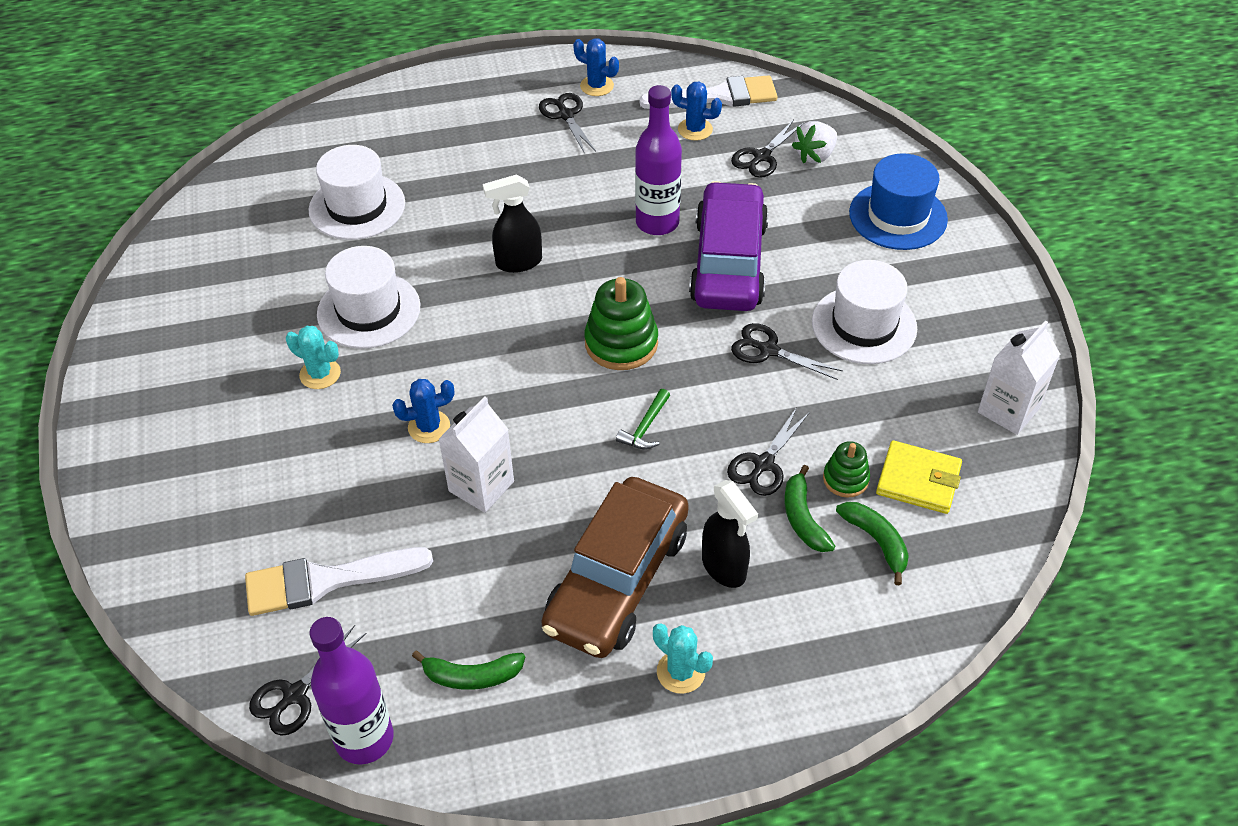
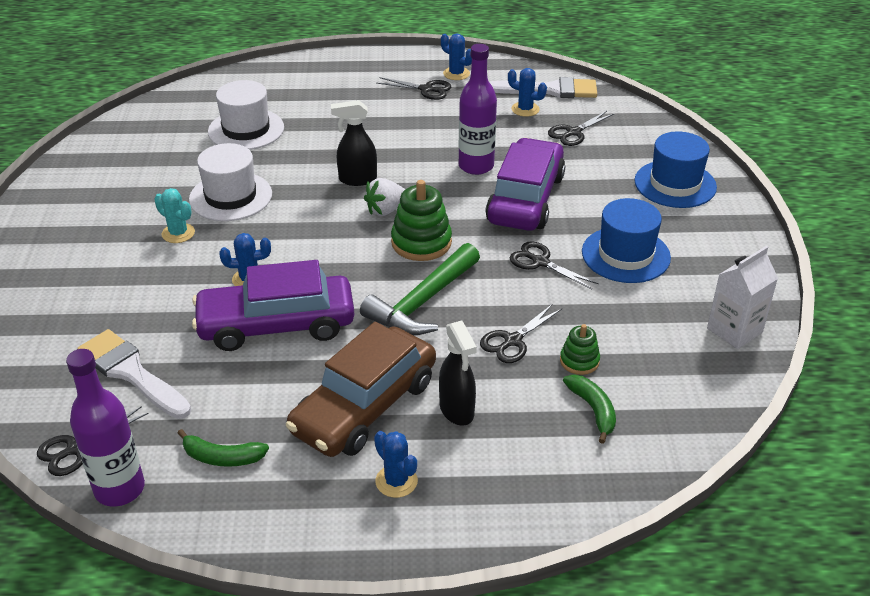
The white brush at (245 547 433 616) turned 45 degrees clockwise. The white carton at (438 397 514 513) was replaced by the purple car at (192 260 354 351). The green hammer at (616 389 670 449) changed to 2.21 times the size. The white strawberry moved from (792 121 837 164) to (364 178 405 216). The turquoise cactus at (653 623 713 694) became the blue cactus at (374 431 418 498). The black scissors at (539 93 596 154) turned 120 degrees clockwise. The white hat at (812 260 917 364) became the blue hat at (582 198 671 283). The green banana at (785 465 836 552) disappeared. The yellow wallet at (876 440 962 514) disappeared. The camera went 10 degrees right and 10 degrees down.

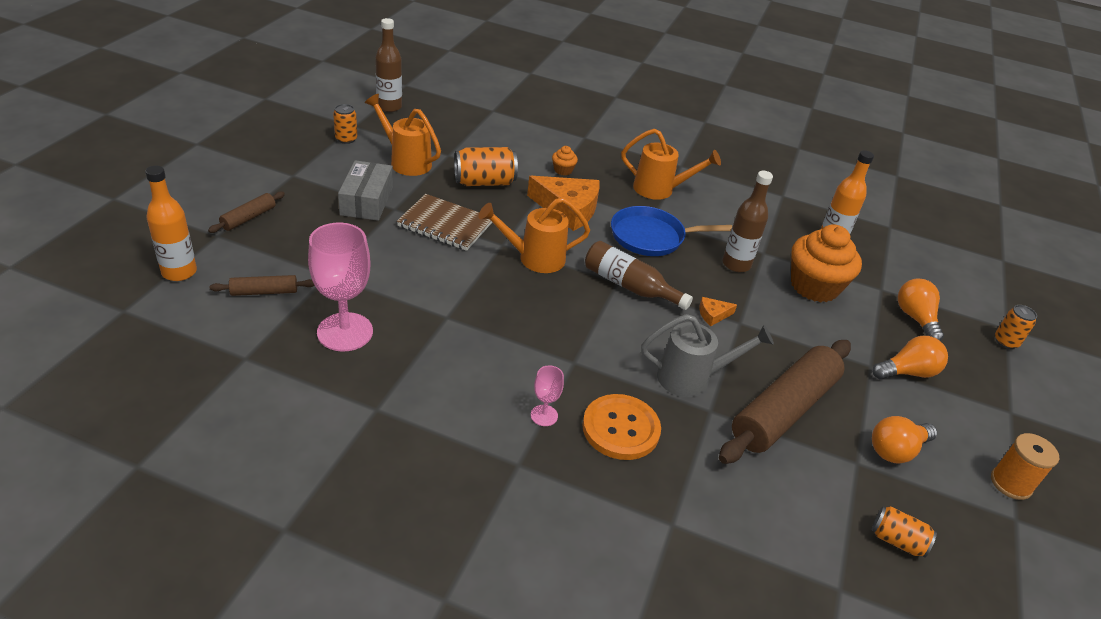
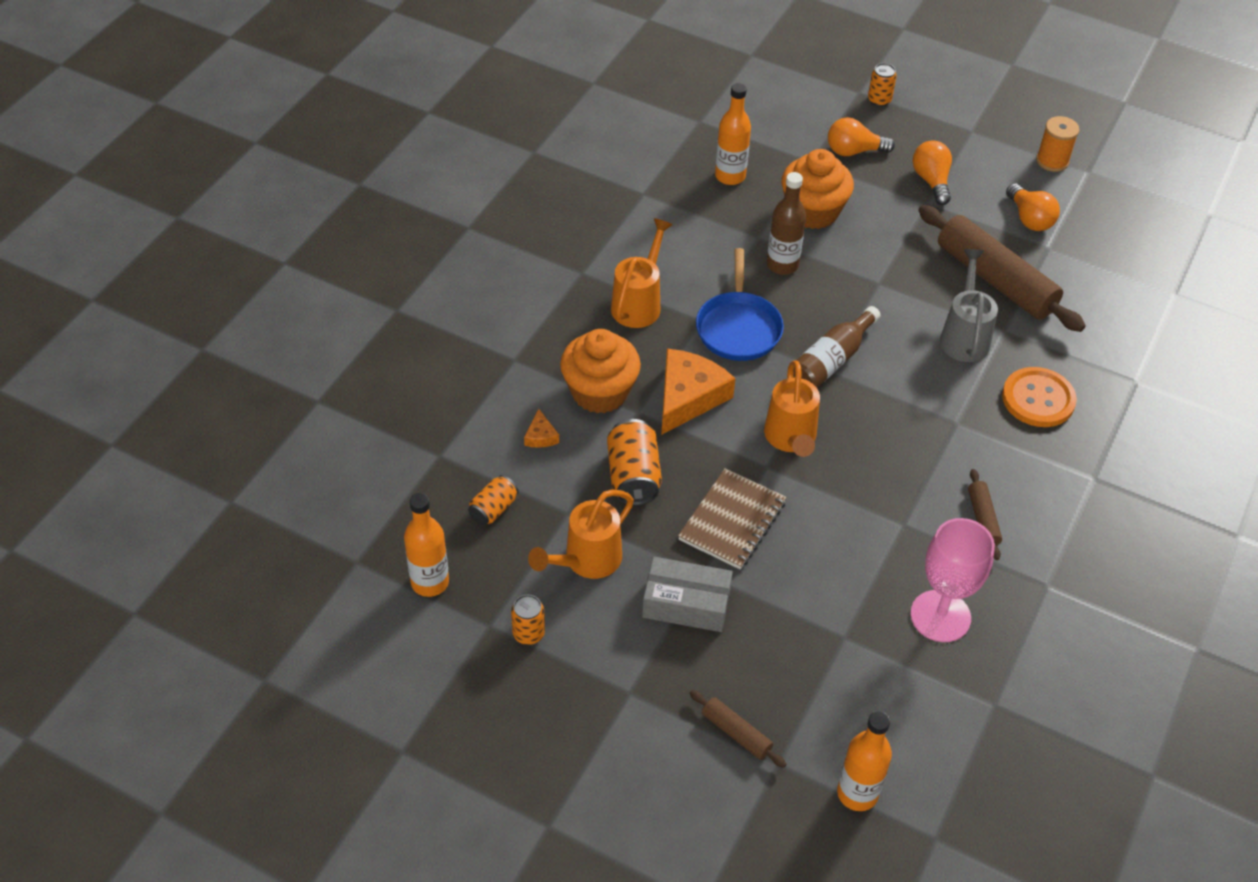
The brown bottle at (375 18 402 112) became the orange bottle at (404 493 449 597). The orange can moved from (872 506 937 558) to (468 475 518 525). The orange cheese moved from (699 297 737 326) to (524 409 559 448). The orange cupcake at (552 146 578 176) changed to 2.33 times the size. The brown rolling pin moved from (210 275 315 296) to (968 469 1002 560). The pink goblet at (531 366 564 426) disappeared. The camera went 80 degrees left and 10 degrees up.

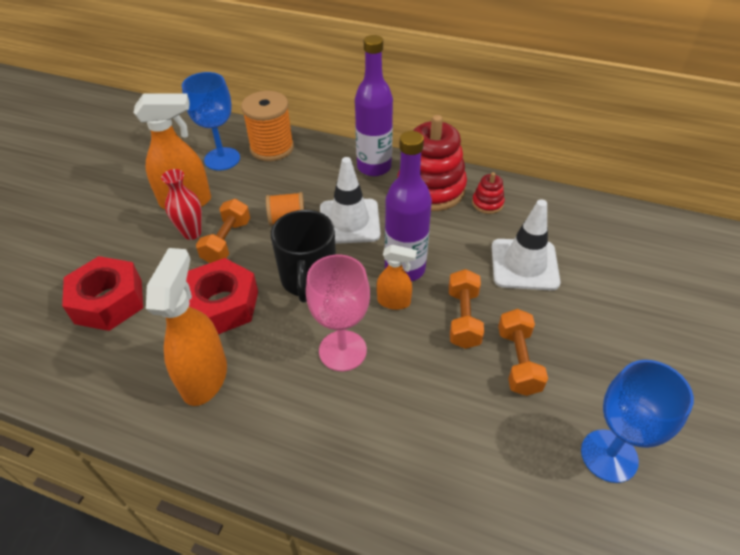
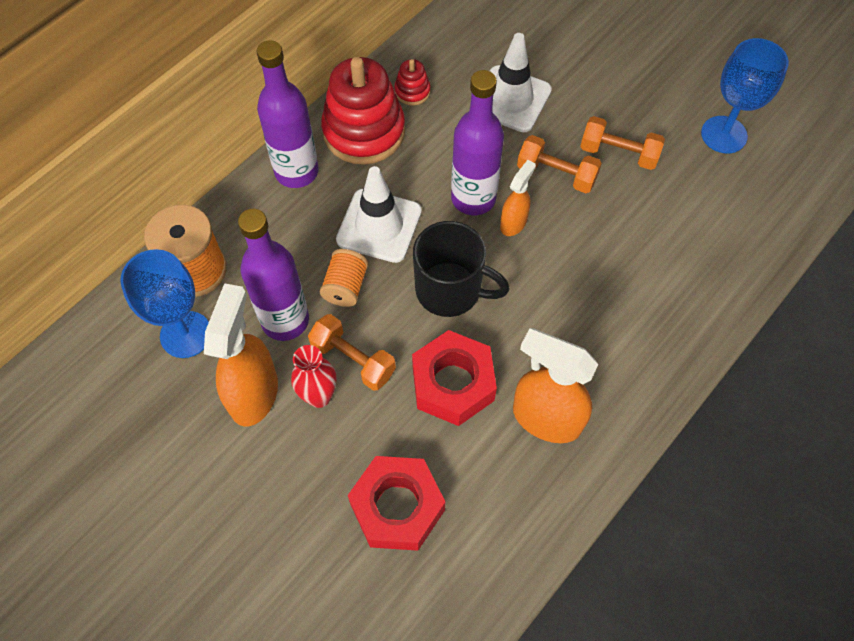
The purple bottle at (238 209 309 341) appeared. The pink goblet at (306 255 370 371) disappeared. The camera went 70 degrees left and 15 degrees up.

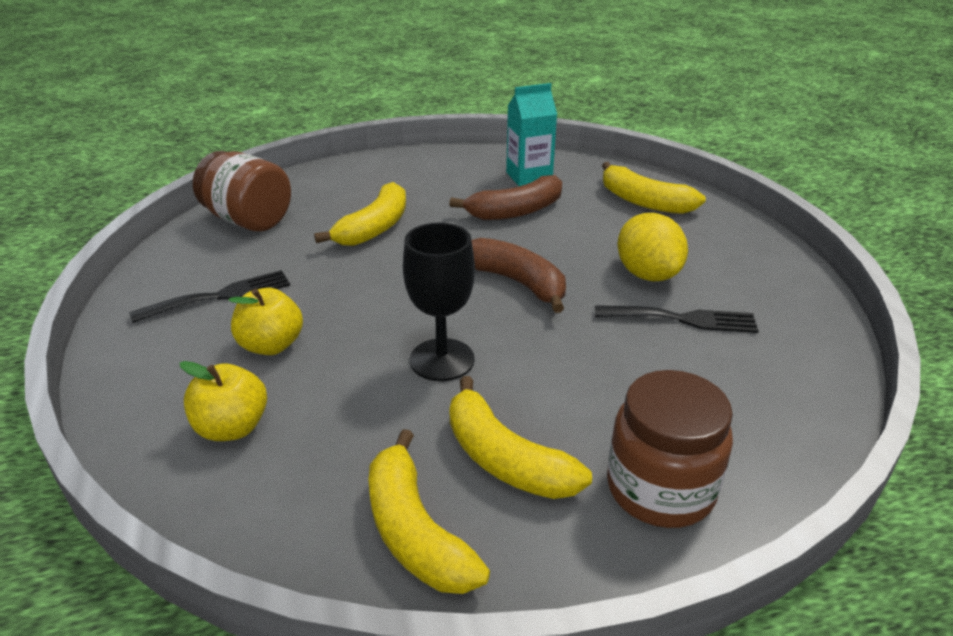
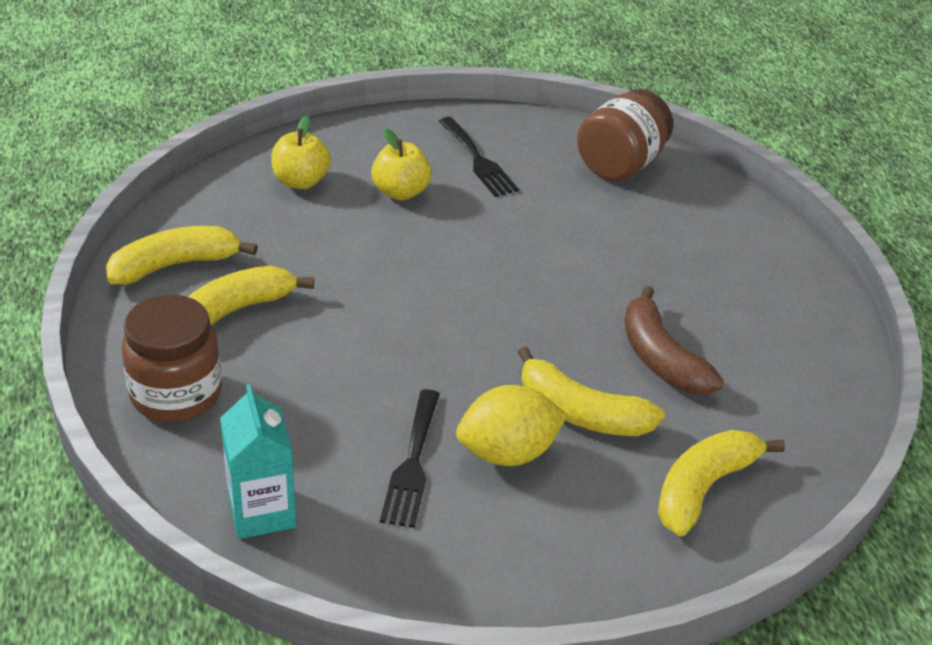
The turquoise carton moved from (506 83 557 186) to (220 384 296 539). The yellow banana moved from (314 182 406 246) to (518 347 665 436). The black goblet at (403 223 475 381) disappeared. The brown banana at (472 238 566 313) disappeared. The camera went 90 degrees right and 5 degrees up.

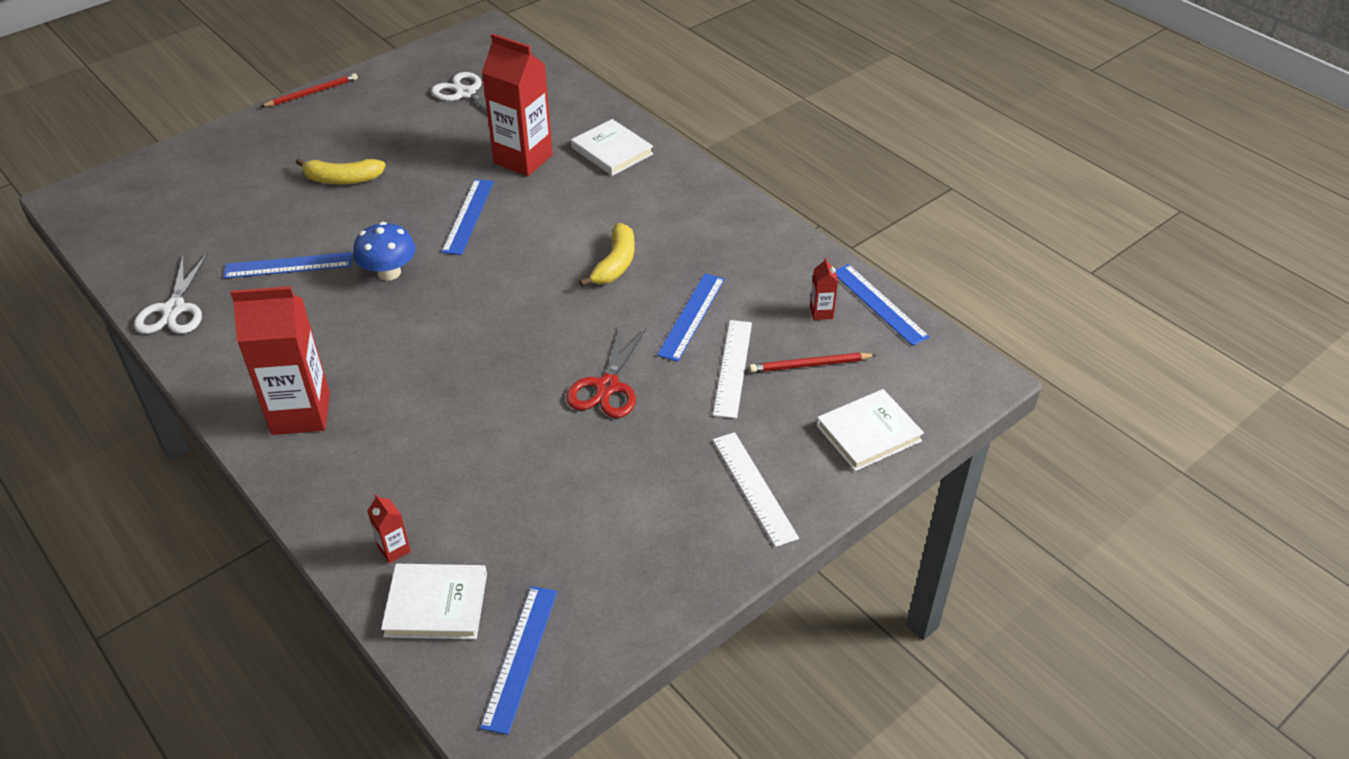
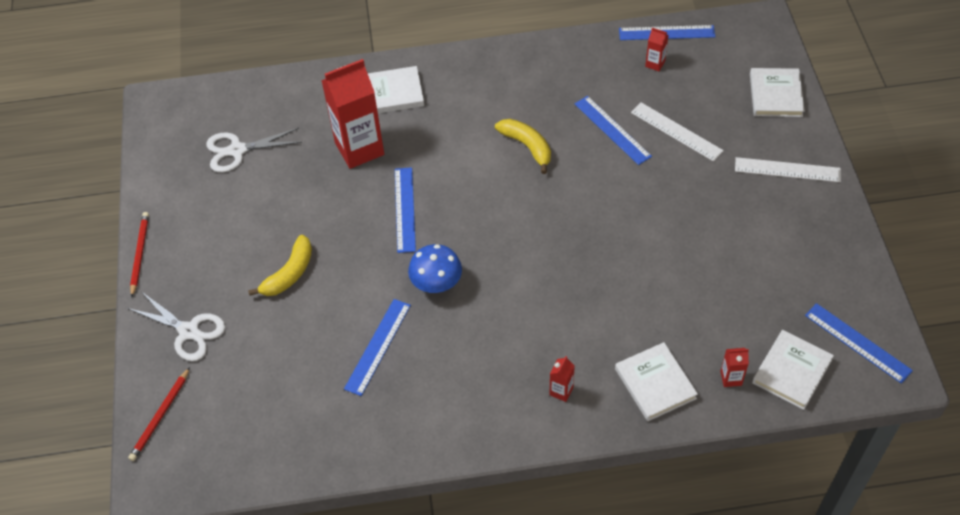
The white scissors moved from (134 253 208 334) to (127 291 226 361). The red pencil moved from (749 353 876 372) to (128 367 190 461). The blue ruler at (442 179 494 255) turned 45 degrees clockwise. The red carton at (230 286 330 435) changed to 0.42 times the size. The white book at (615 342 698 421) appeared. The red scissors at (567 326 647 418) disappeared. The camera went 55 degrees left and 10 degrees up.

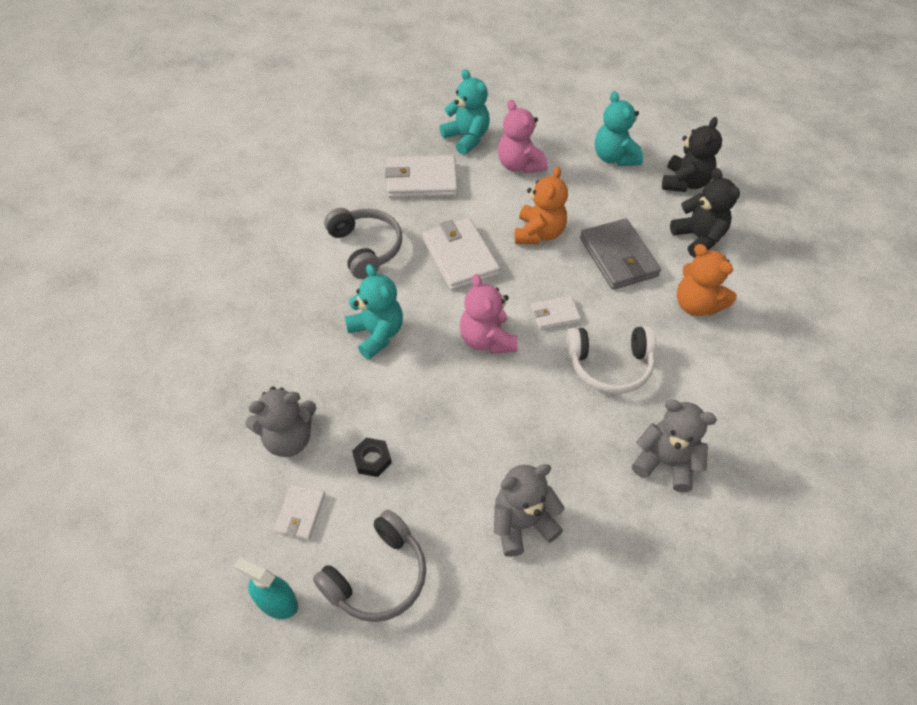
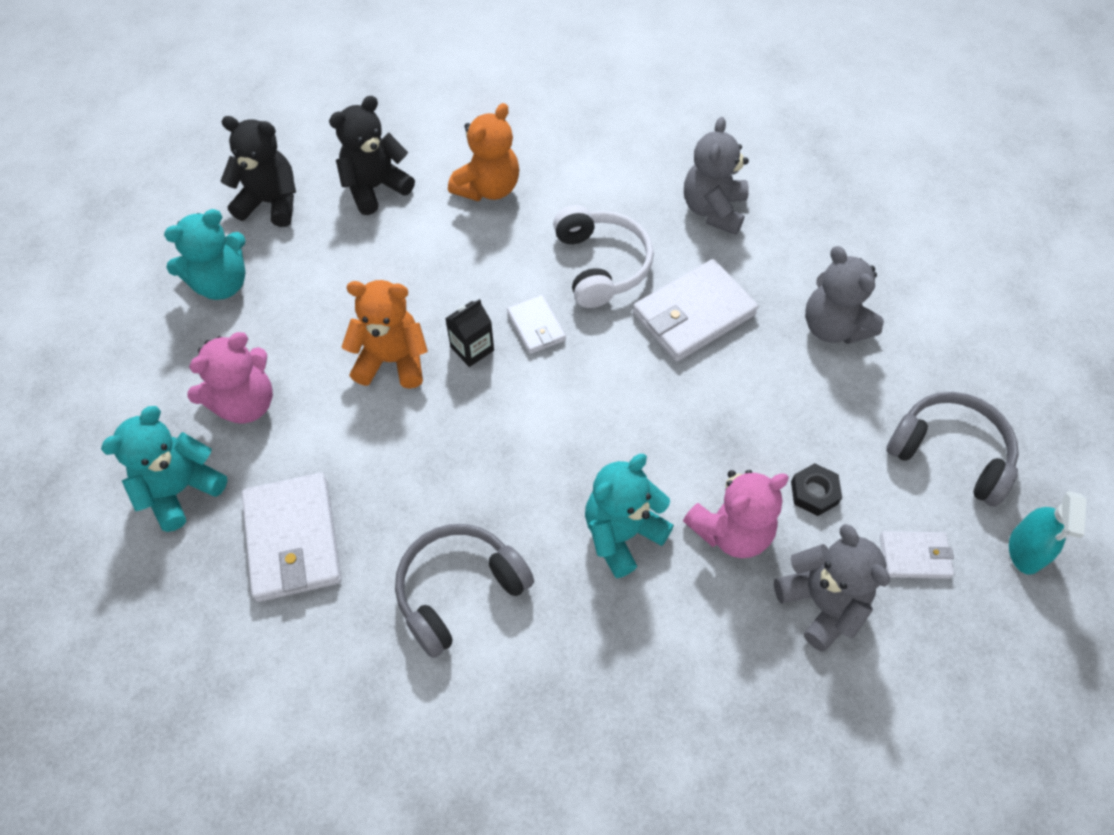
The black carton at (445 299 494 367) appeared. The white wallet moved from (423 218 500 290) to (633 259 759 362). The pink teddy bear moved from (460 274 518 354) to (683 470 789 558). The grey wallet at (580 218 661 290) disappeared. The camera went 100 degrees left and 5 degrees up.

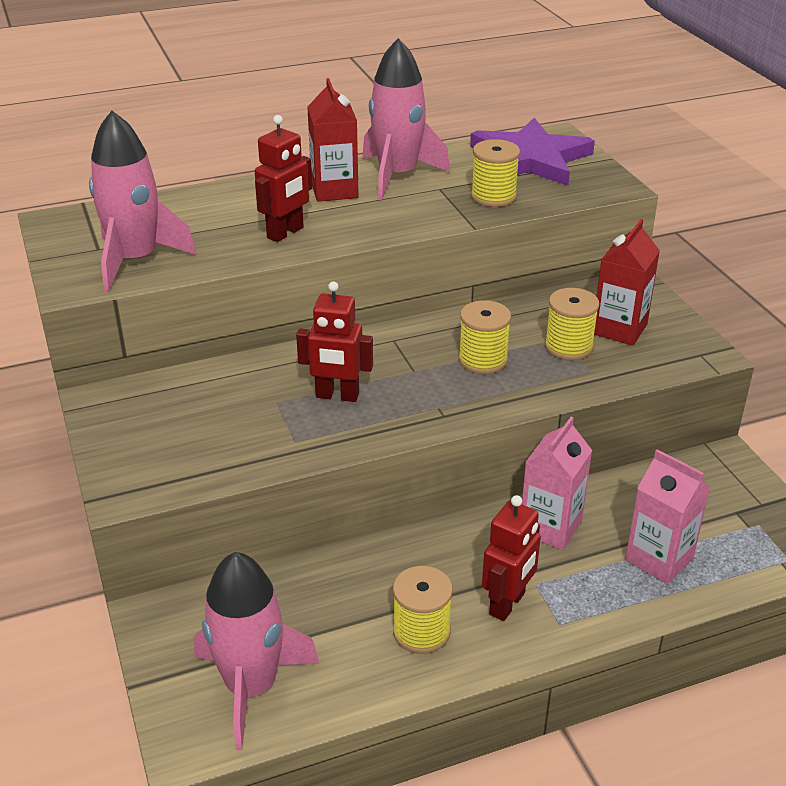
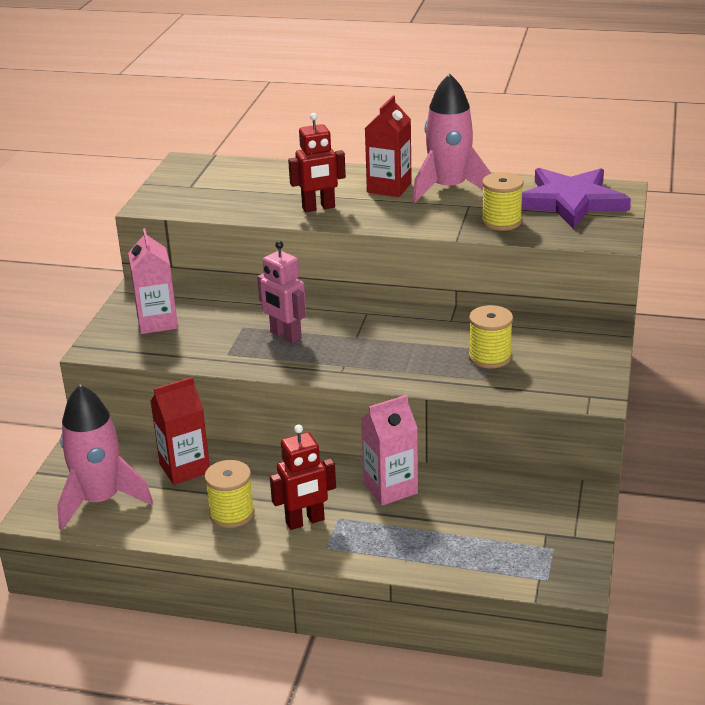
The pink carton moved from (625 449 711 584) to (128 228 178 334). The red carton moved from (594 219 660 346) to (150 377 210 485). The red robot at (296 281 373 402) became the pink robot at (257 241 306 343). The pink rocket at (89 111 197 292) disappeared. The yellow spool at (459 300 511 374) disappeared. The camera went 35 degrees right and 5 degrees down.

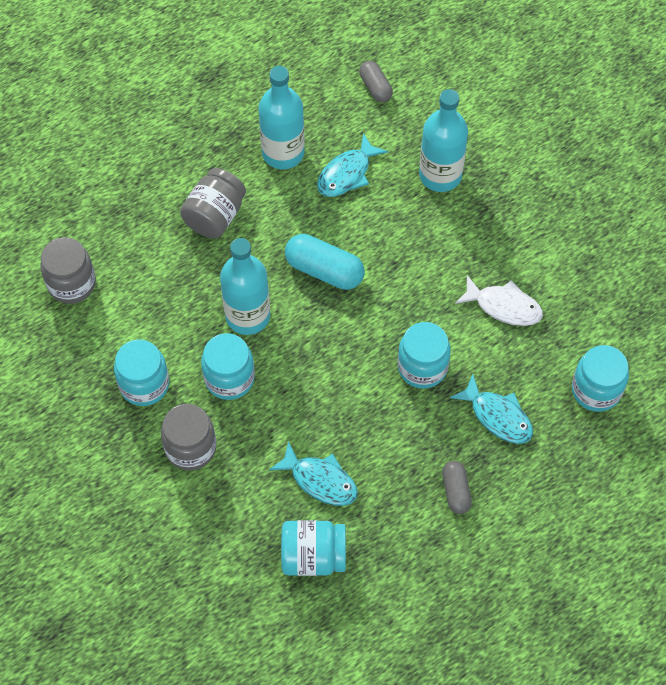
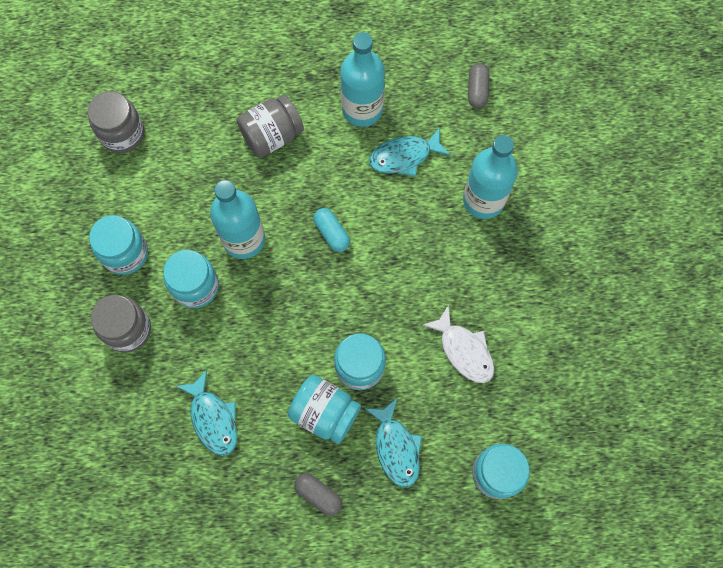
The turquoise jar moved from (281 520 346 576) to (288 375 361 444). The grey capsule at (442 461 472 514) turned 75 degrees counterclockwise. The turquoise capsule at (285 234 364 290) changed to 0.61 times the size. The camera went 30 degrees right and 10 degrees up.

